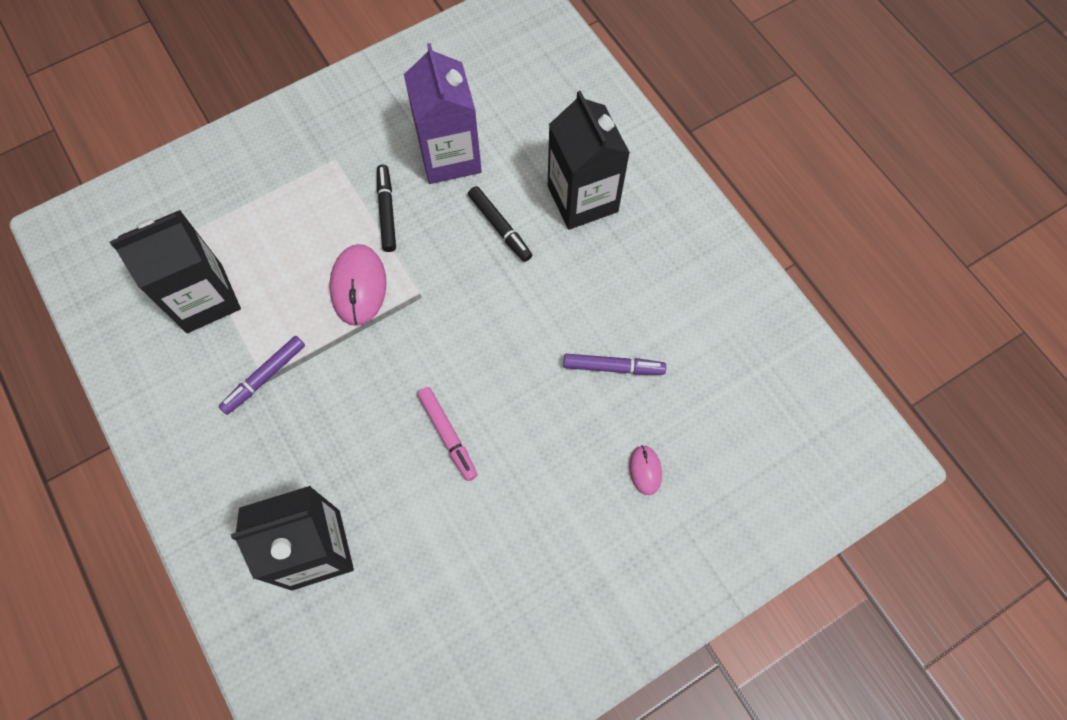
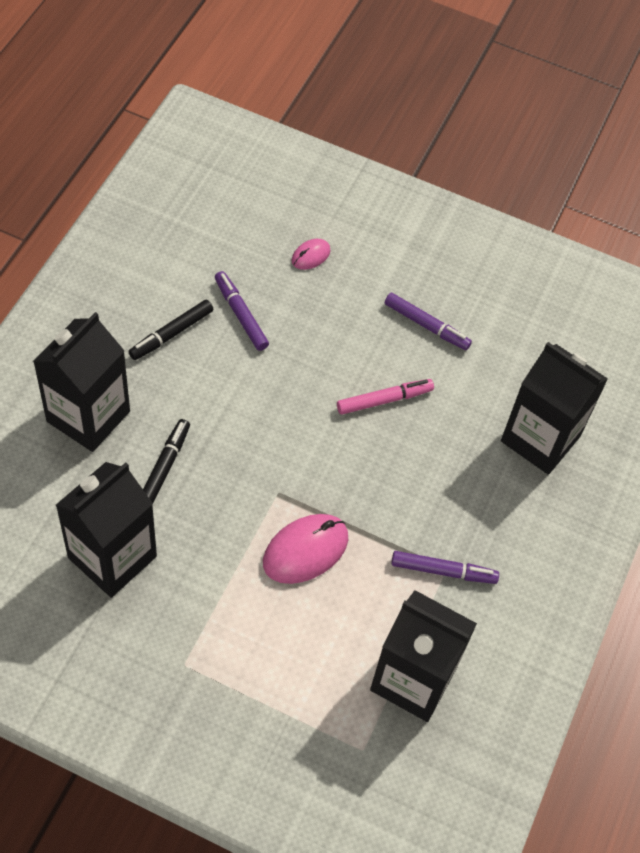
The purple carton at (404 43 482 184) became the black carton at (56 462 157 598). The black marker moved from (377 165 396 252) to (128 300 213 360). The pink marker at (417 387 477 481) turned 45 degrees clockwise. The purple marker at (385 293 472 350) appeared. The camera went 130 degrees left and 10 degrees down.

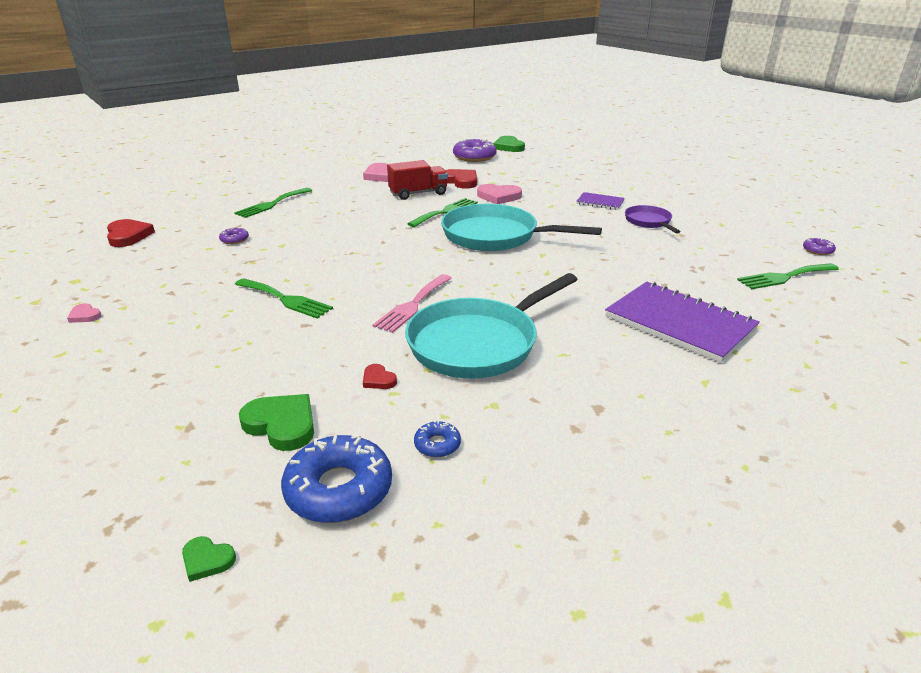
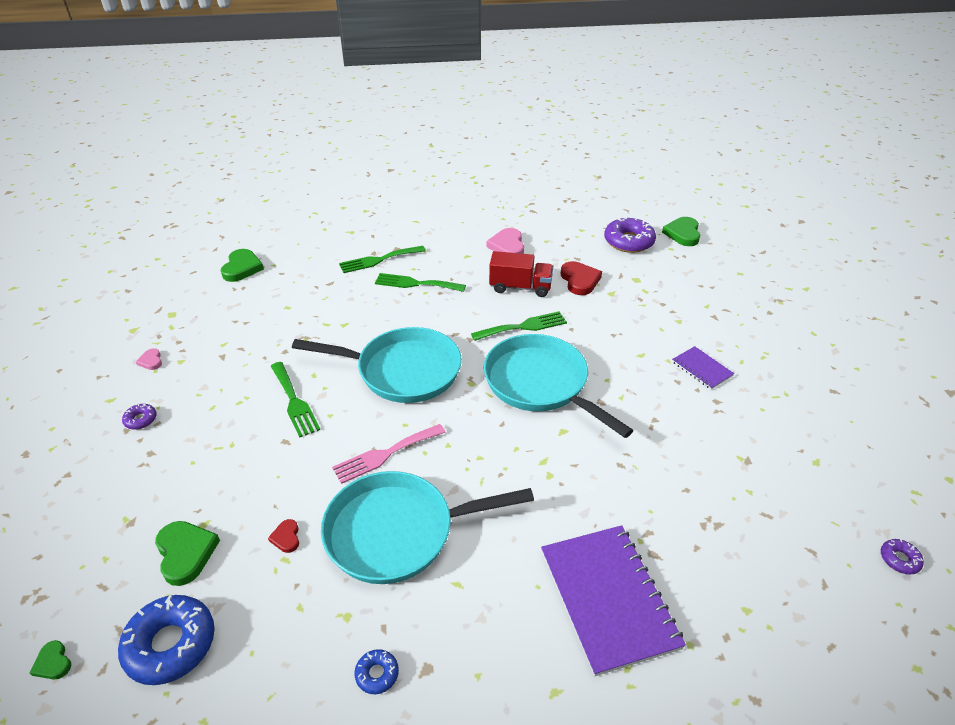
The purple donut moved from (219 227 249 244) to (122 404 157 430). The red heart at (107 219 155 247) became the green heart at (221 249 264 282). The turquoise pan at (292 327 462 403) appeared. The blue donut moved from (414 420 461 457) to (354 649 399 694). The green fork moved from (737 263 839 289) to (375 273 466 292). The pink heart at (477 184 522 204) disappeared. The purple pan at (625 205 681 233) disappeared. The camera went 30 degrees right and 10 degrees up.

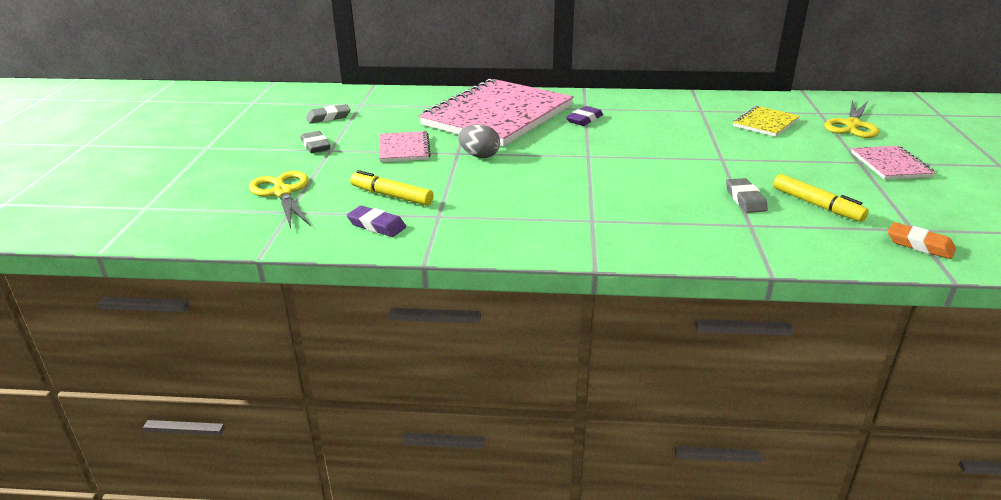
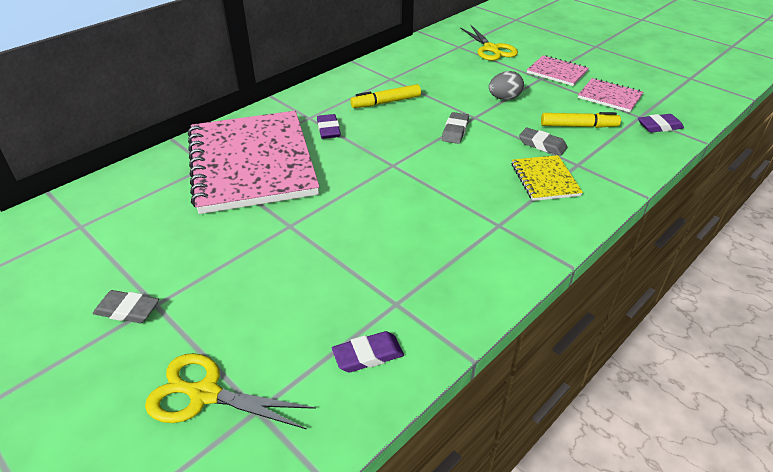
The yellow marker moved from (350 170 434 206) to (351 84 421 108). The grey eraser moved from (306 104 351 123) to (442 112 469 144). The grey egg moved from (458 124 500 158) to (489 71 524 100). The yellow notebook moved from (733 106 800 137) to (512 155 583 201). The pink notebook moved from (379 131 431 162) to (578 78 643 112). The orange eraser at (888 222 956 259) became the purple eraser at (638 114 684 133). The camera went 50 degrees left and 10 degrees up.

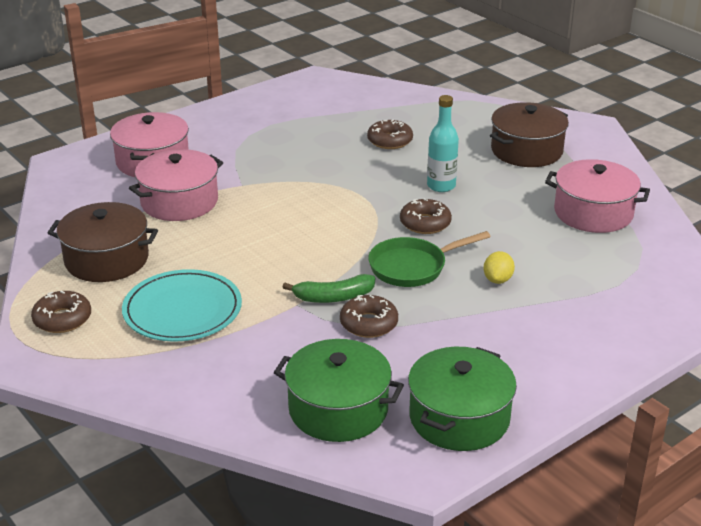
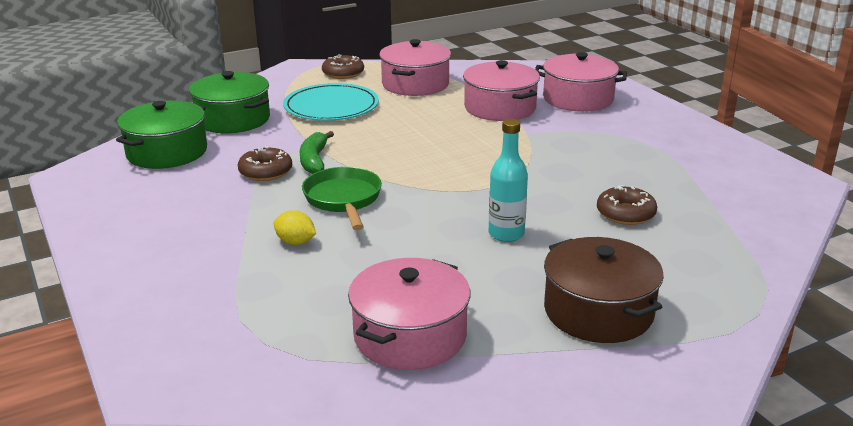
The green pot moved from (408 347 517 451) to (189 71 270 133). The brown pot at (47 202 158 282) became the pink pot at (379 39 451 96). The brown donut at (400 198 452 234) disappeared. The camera went 100 degrees right and 5 degrees down.

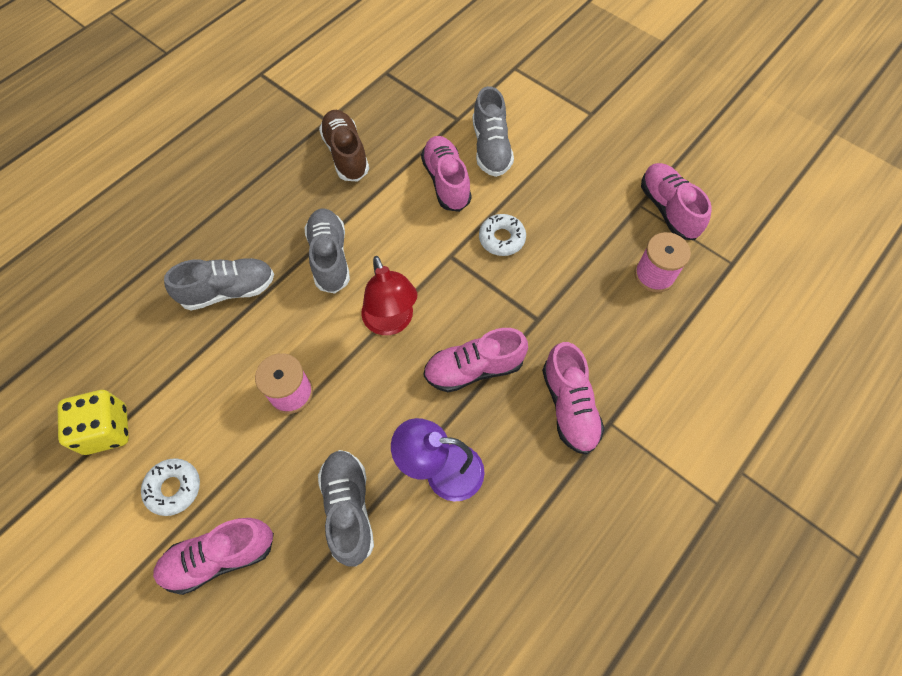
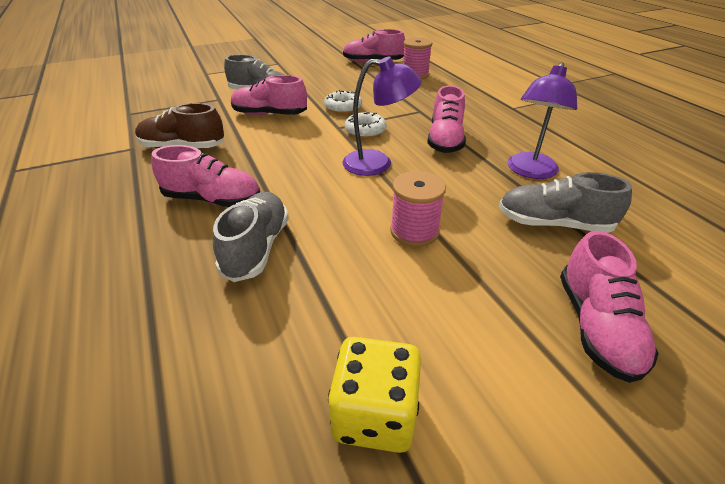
The pink shoe moved from (542 342 604 454) to (151 145 260 207). The red lamp at (361 256 417 335) became the purple lamp at (343 56 422 176). The white donut moved from (141 458 200 516) to (345 112 387 138). The grey shoe at (304 209 350 294) disappeared. The camera went 65 degrees left and 25 degrees down.

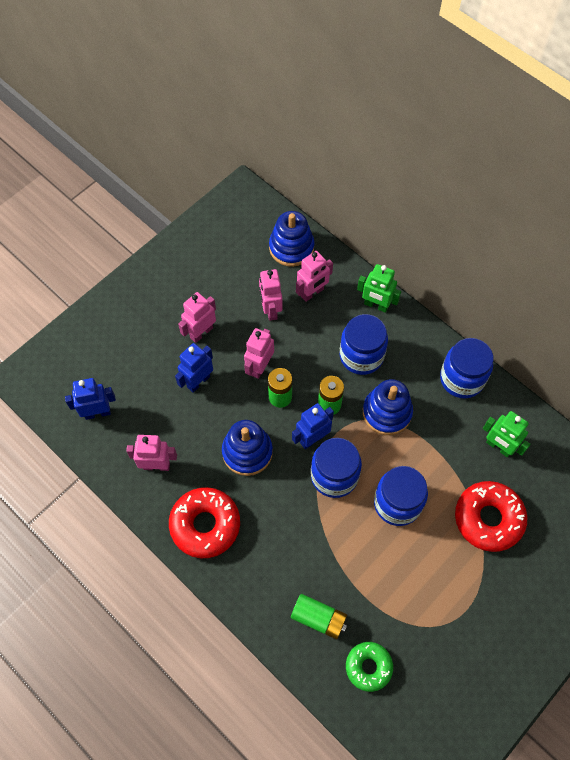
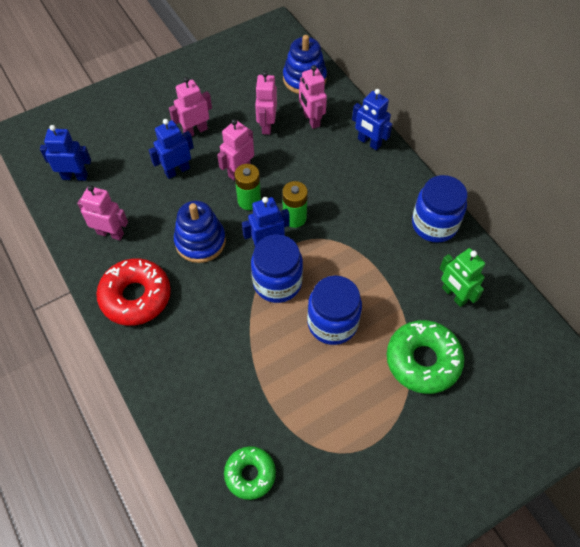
The pink robot at (296 251 333 302) turned 90 degrees clockwise. The green robot at (357 264 401 313) became the blue robot at (352 89 392 151). The red donut at (455 481 527 552) became the green donut at (387 320 465 394). The green battery at (291 594 347 639) disappeared. The blue jar at (339 314 388 375) disappeared. The blue stacking toy at (363 379 413 435) disappeared. The camera went 15 degrees right and 5 degrees down.

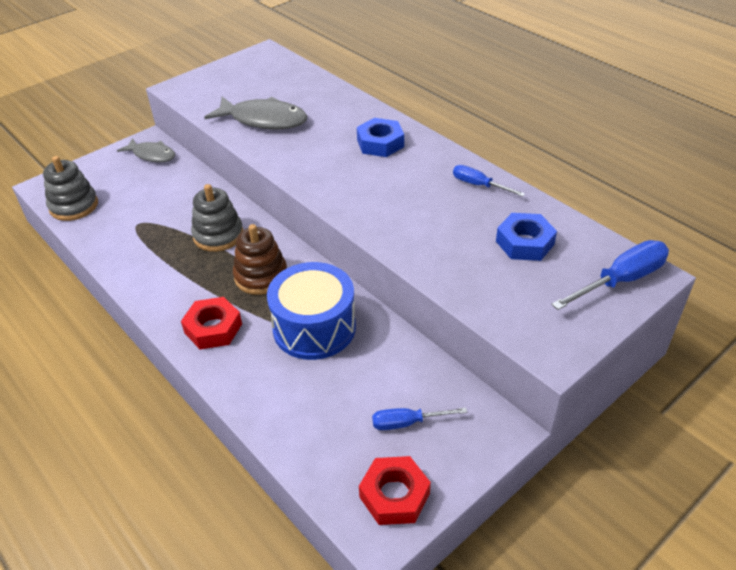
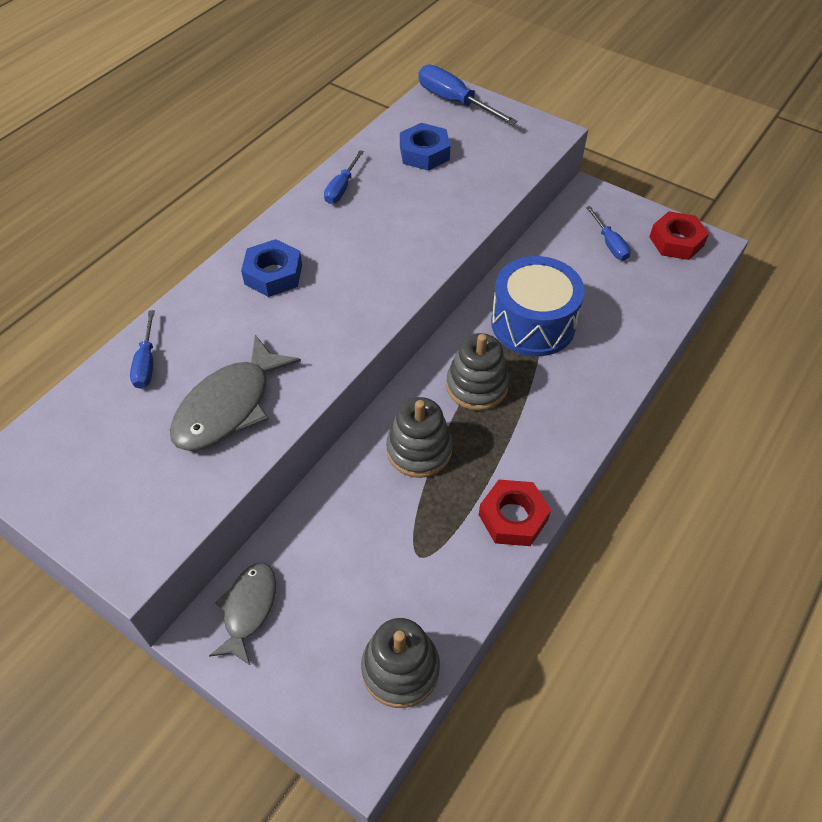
The blue screwdriver at (130 310 155 389) appeared. The grey fish at (204 97 307 130) turned 150 degrees counterclockwise. The brown stacking toy at (233 224 287 295) became the grey stacking toy at (446 333 509 411). The red nut moved from (181 297 242 350) to (479 480 551 546). The camera went 105 degrees left and 10 degrees up.

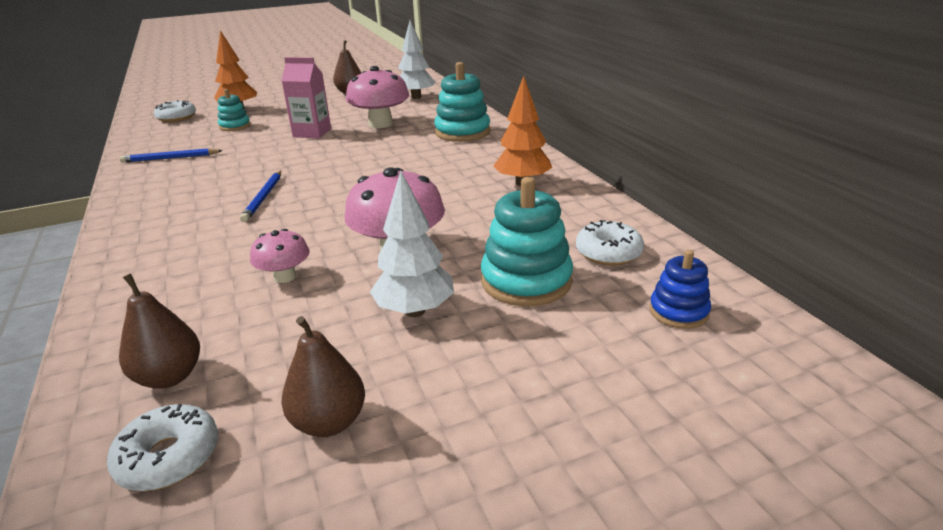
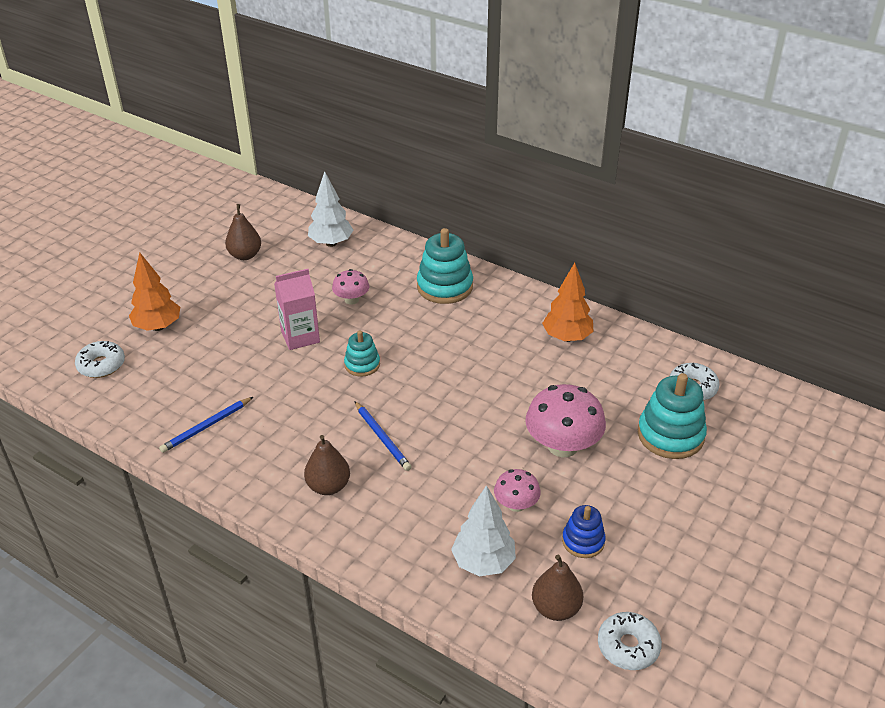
The brown pear moved from (282 316 365 437) to (304 435 350 495). The pink mushroom at (346 66 409 128) changed to 0.55 times the size. The turquoise stacking toy moved from (218 89 251 131) to (344 330 380 377). The white tree moved from (370 171 454 317) to (451 485 516 576). The blue stacking toy moved from (649 250 711 329) to (562 505 606 558). The camera went 35 degrees left and 10 degrees up.

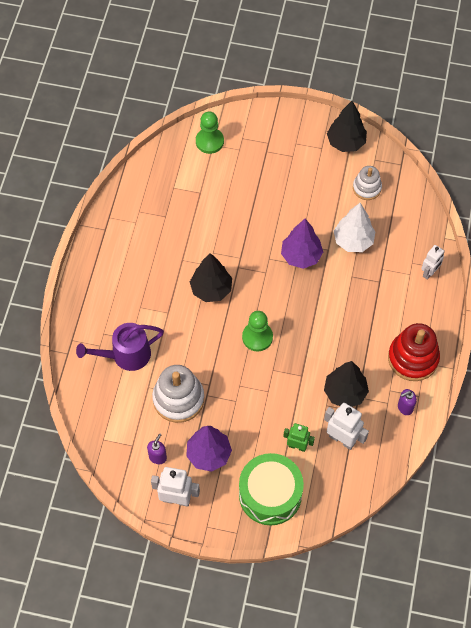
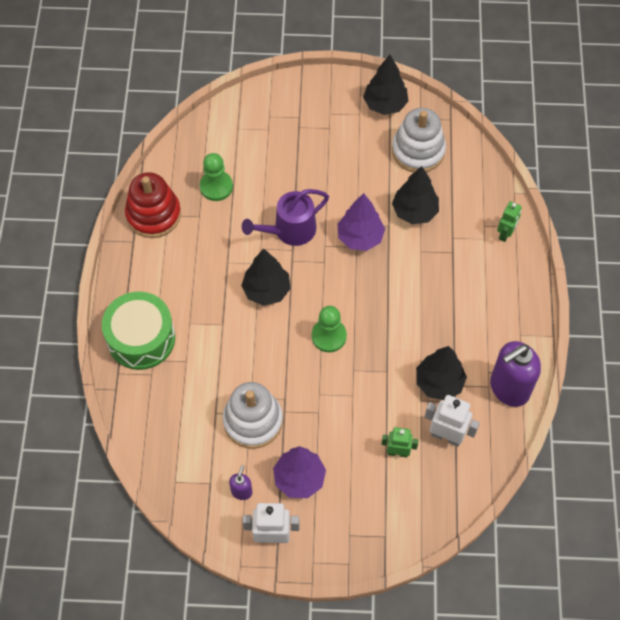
The green drum moved from (239 453 304 525) to (102 292 175 370). The red stacking toy moved from (388 323 440 381) to (125 172 181 238). The green pawn moved from (196 112 224 154) to (200 153 233 201). The purple watering can moved from (76 323 164 371) to (242 189 329 246). The white stacking toy at (353 166 382 200) changed to 1.64 times the size. The white tree at (334 203 376 252) became the black tree at (392 166 439 225). The purple soap dispenser at (398 389 417 415) changed to 2.16 times the size. The white robot at (421 245 445 280) became the green robot at (497 201 522 242). The camera went 10 degrees left and 0 degrees up.

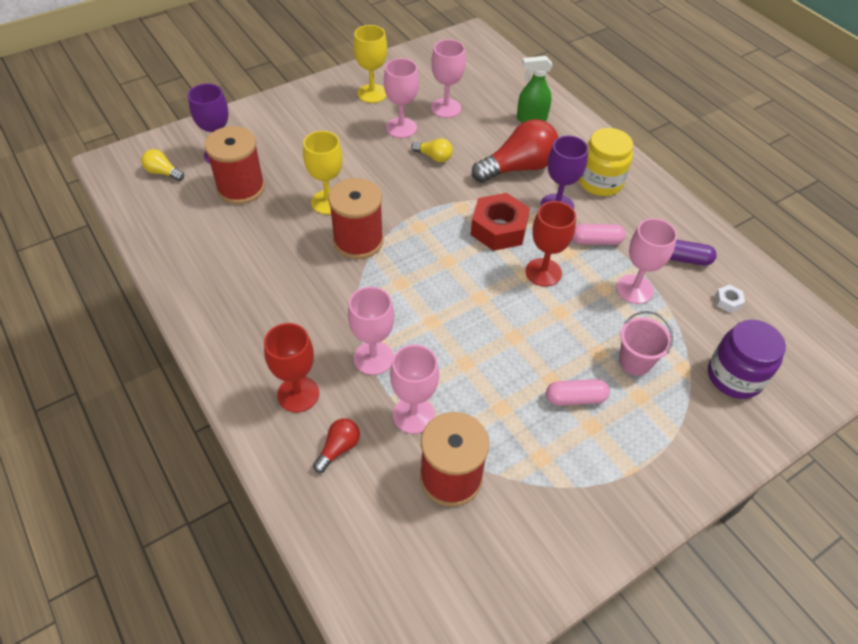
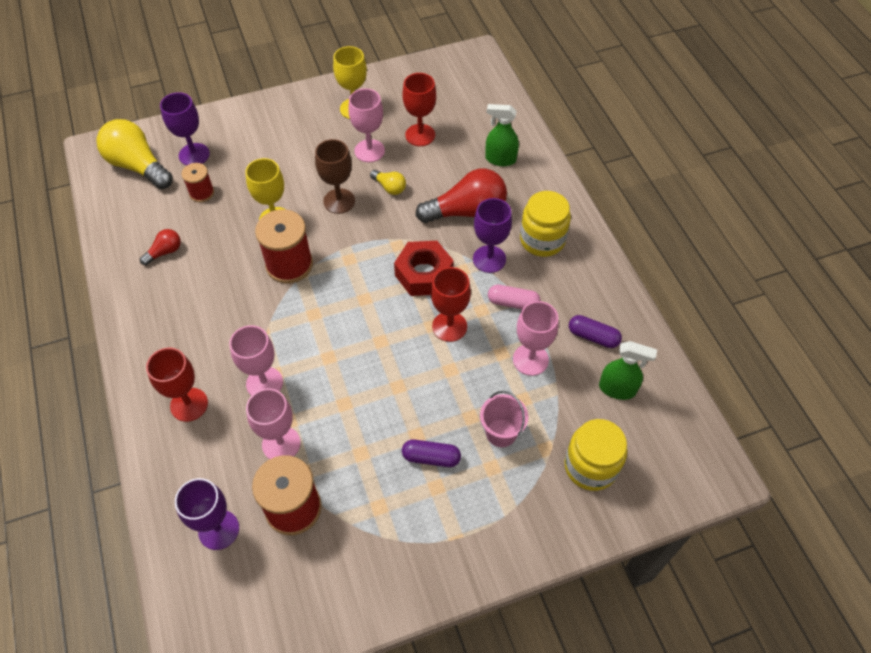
The yellow light bulb at (141 149 184 181) changed to 2.08 times the size. The red light bulb moved from (313 418 360 473) to (140 229 181 265). The purple goblet at (175 478 239 550) appeared. The red spool at (205 126 265 204) changed to 0.56 times the size. The brown goblet at (315 139 355 214) appeared. The pink goblet at (431 39 466 118) became the red goblet at (402 73 436 146). The pink capsule at (546 379 610 406) became the purple capsule at (402 440 461 467). The purple jar at (708 320 786 399) became the yellow jar at (564 419 627 491). The white nut at (715 285 745 313) was replaced by the green spray bottle at (599 341 657 400). The camera went 15 degrees right and 5 degrees up.

